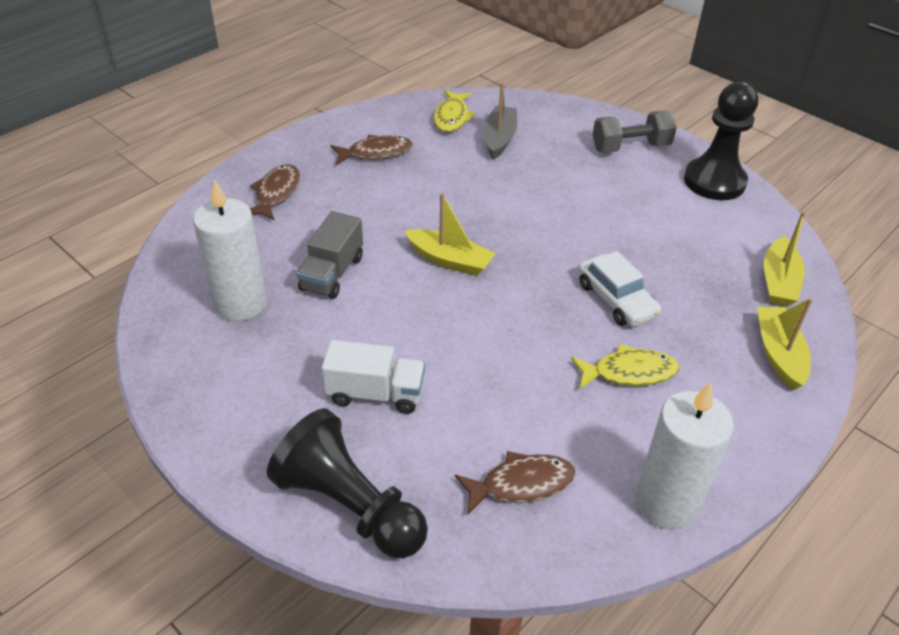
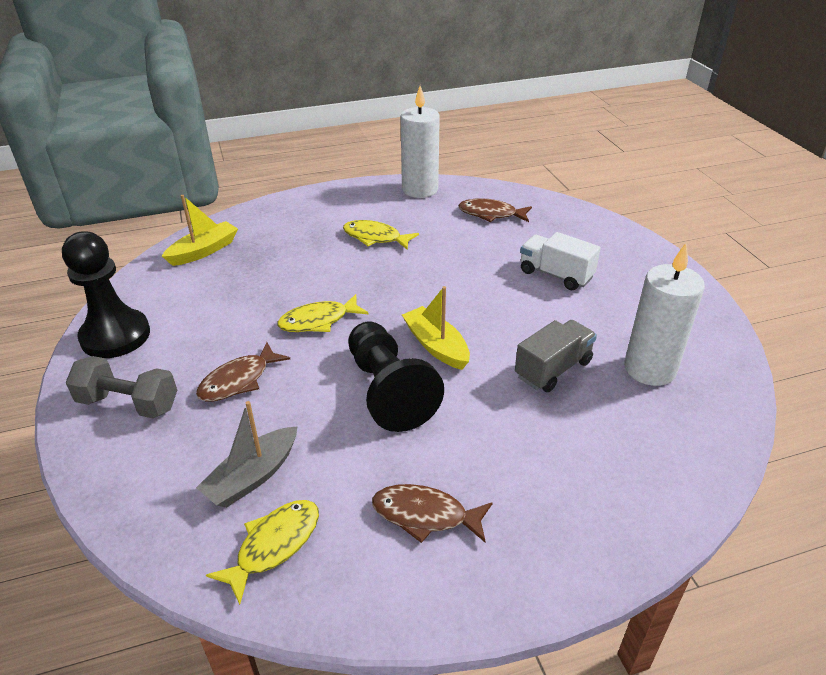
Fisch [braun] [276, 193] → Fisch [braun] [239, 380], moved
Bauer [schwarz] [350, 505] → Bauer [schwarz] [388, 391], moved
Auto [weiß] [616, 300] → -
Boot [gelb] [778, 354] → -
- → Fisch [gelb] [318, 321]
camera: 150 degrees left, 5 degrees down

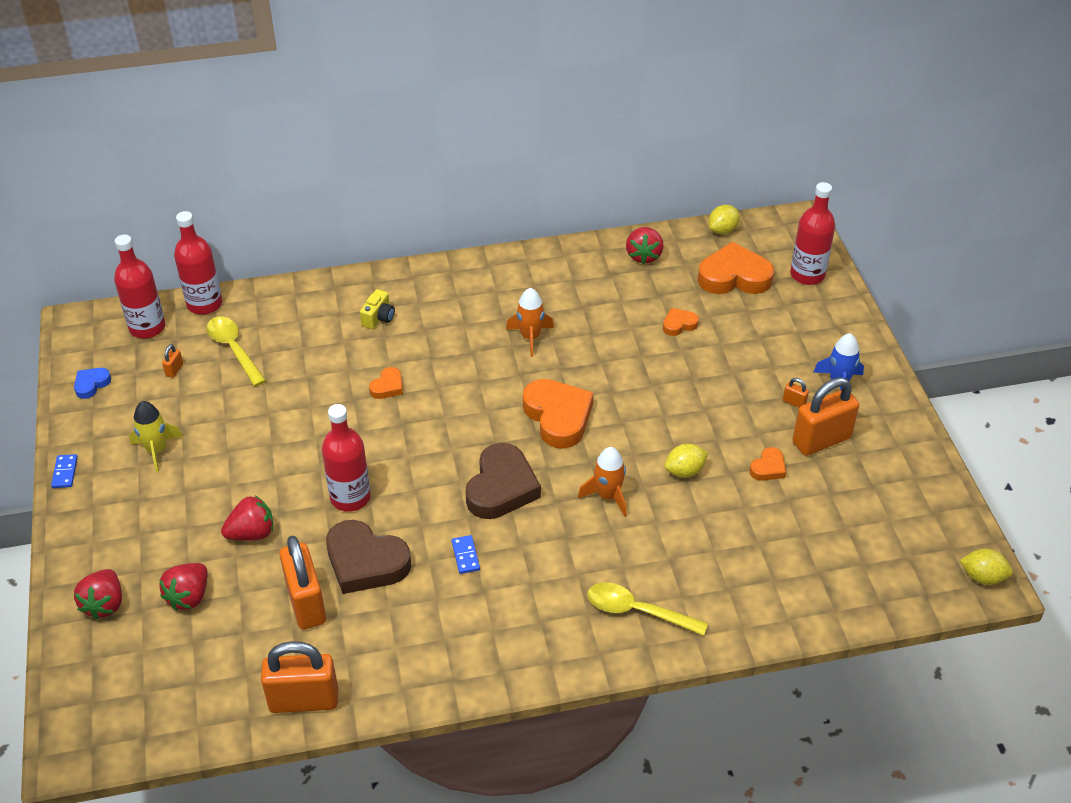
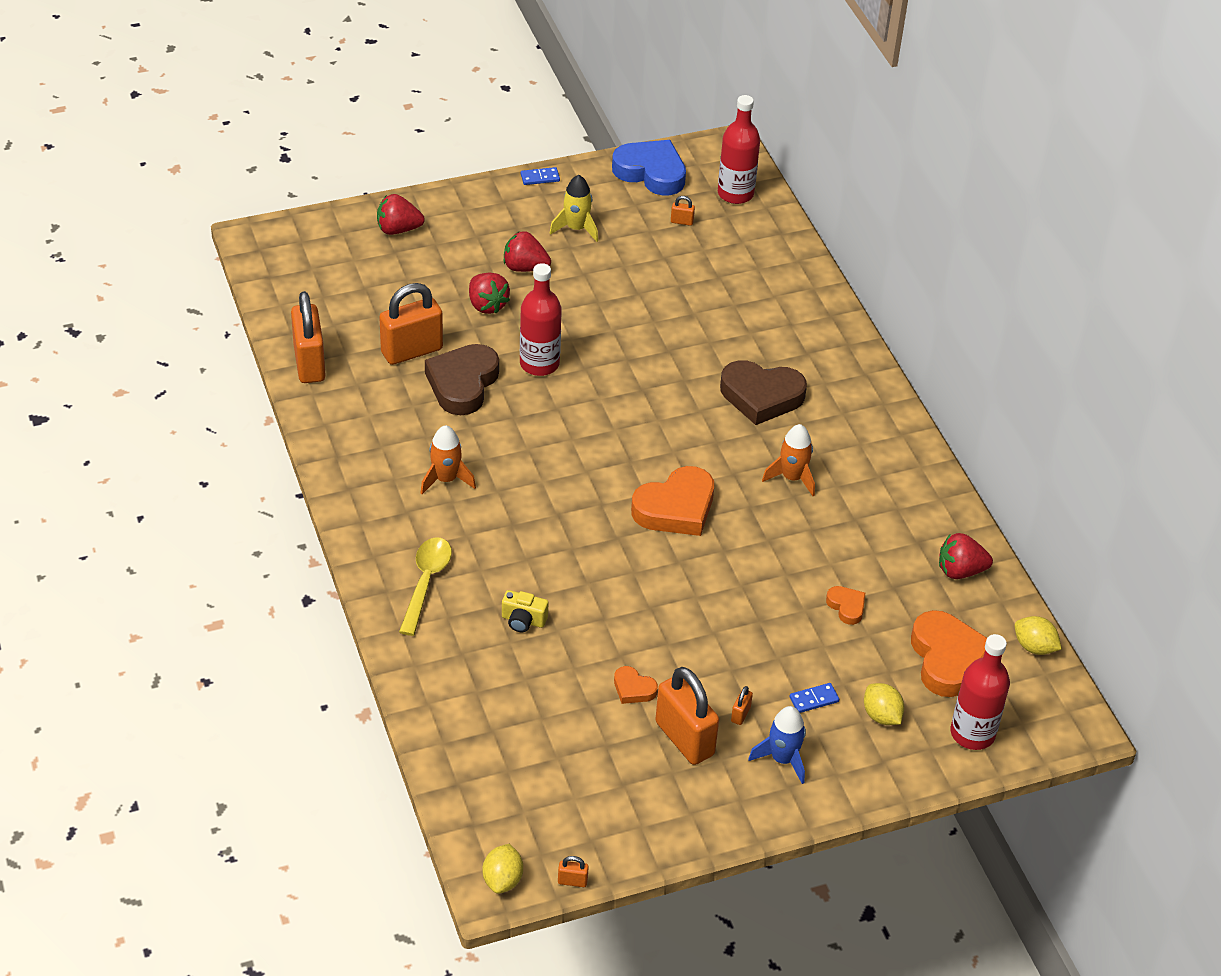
Herz [blau] [91, 384] → Herz [blau] [651, 172], x2.06
Erdbeere [rot] [189, 596] → Erdbeere [rot] [525, 267], moved
Flasche [rot] [204, 304] → -
Löffel [gelb] [234, 349] → -
Kamera [gelb] [378, 318] → Kamera [gelb] [523, 620], moved
Herz [orange] [387, 386] → -
Dominostein [blau] [465, 556] → Dominostein [blau] [814, 699], moved
Herz [braun] [501, 487] → Herz [braun] [761, 396], moved
Rakete [orange] [608, 496] → Rakete [orange] [446, 479], moved
Zitrone [gelb] [684, 471] → Zitrone [gelb] [881, 715], moved
- → Vorhängeschloss [orange] [572, 881]
camera: 80 degrees right, 0 degrees up

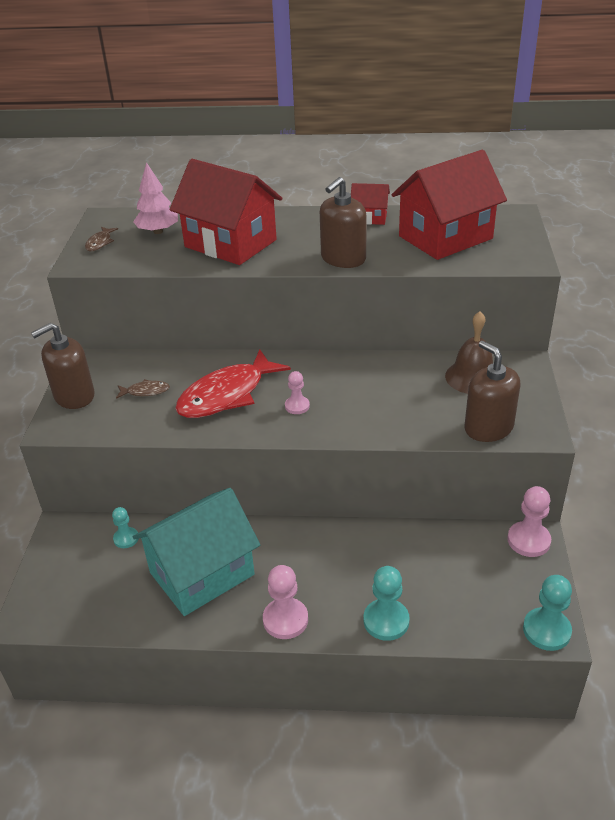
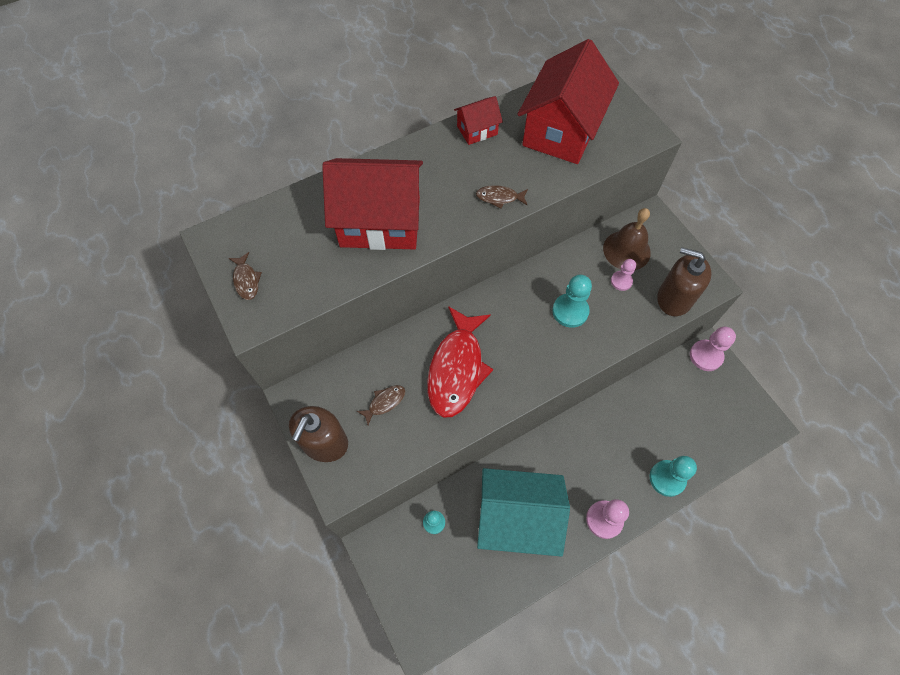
Baum [rosa] [158, 231] → -
Haus [türkis] [202, 573] → Haus [türkis] [517, 518], 75 degrees clockwise
Bauer [rosa] [297, 406] → Bauer [rosa] [621, 281], moved
Seifenspender [braun] [343, 258] → Fisch [braun] [499, 197]
Bauer [türkis] [546, 630] → Bauer [türkis] [570, 311], moved
camera: 35 degrees left, 25 degrees up

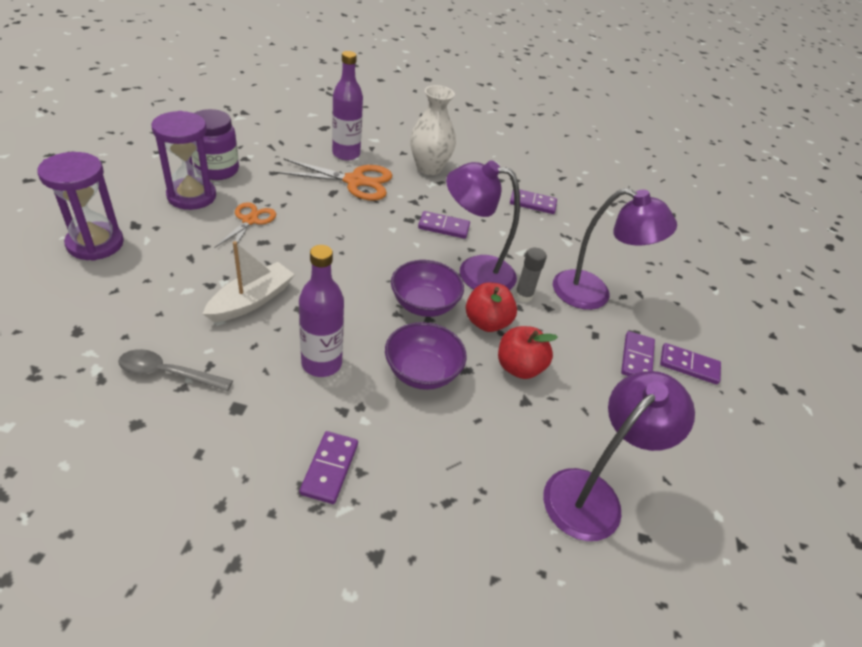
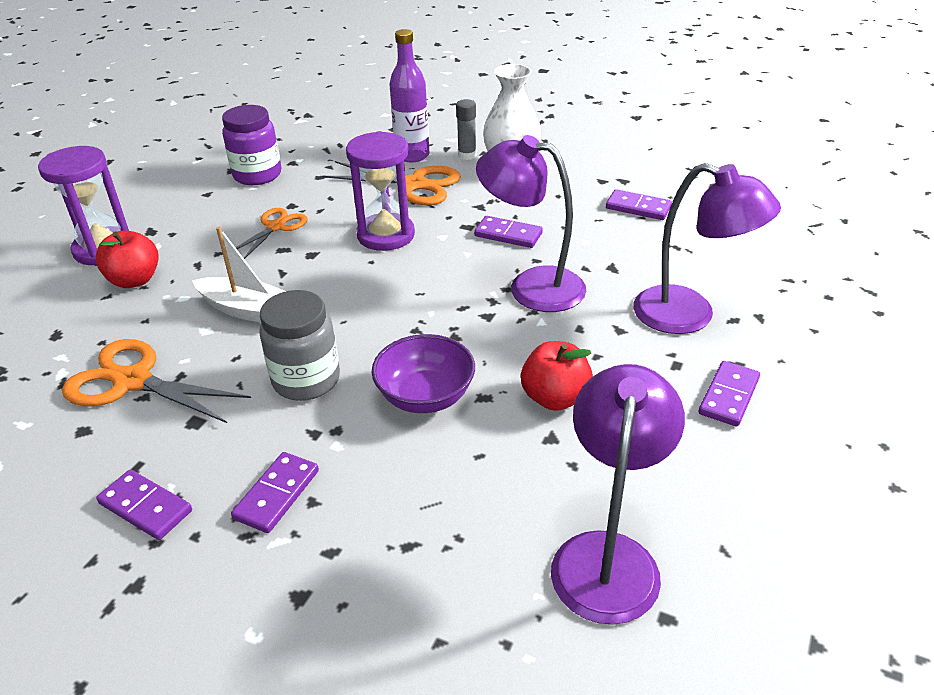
Löffel [grau] [167, 373] → Schere [orange] [132, 381]
Sanduhr [lila] [192, 196] → Sanduhr [lila] [386, 235], moved
Boot [weiß] [251, 301] → Boot [weiß] [249, 310], 60 degrees clockwise
Flasche [lila] [321, 363] → Einmachglas [grau] [306, 380]
Schüssel [lila] [424, 304] → -
Apfel [rot] [487, 322] → Apfel [rot] [135, 280], moved
Klebestift [grau] [523, 296] → Klebestift [grau] [467, 155], moved
Lampe [lila] [592, 493] → Lampe [lila] [608, 556], 45 degrees counterclockwise
Dominostein [lila] [689, 365] → Dominostein [lila] [145, 507], moved
camera: 20 degrees right, 5 degrees down

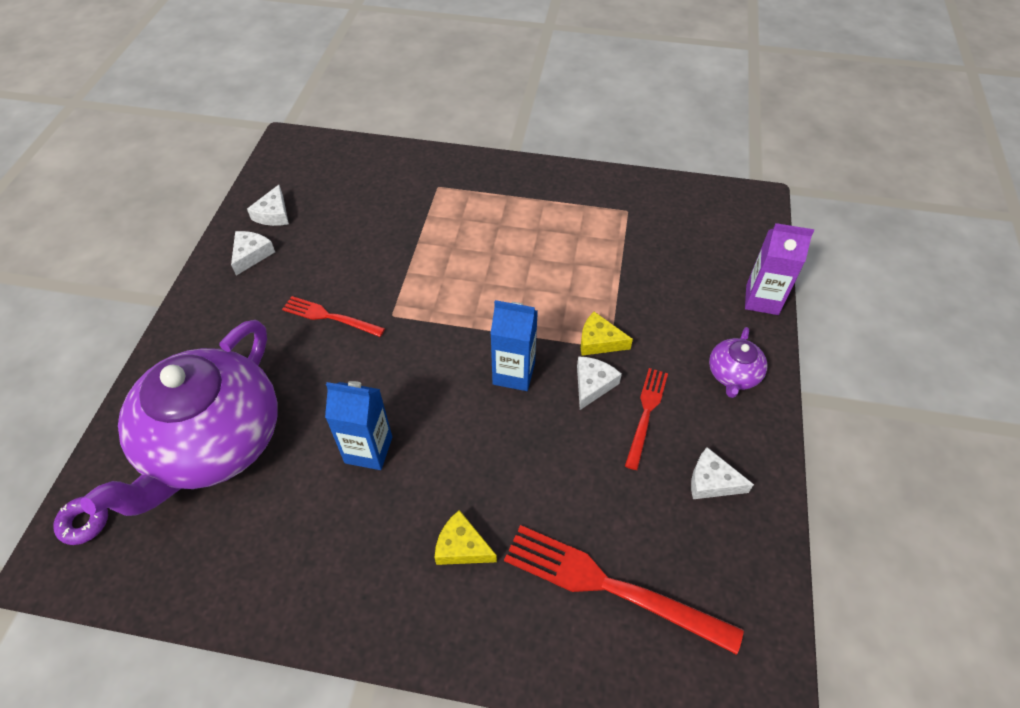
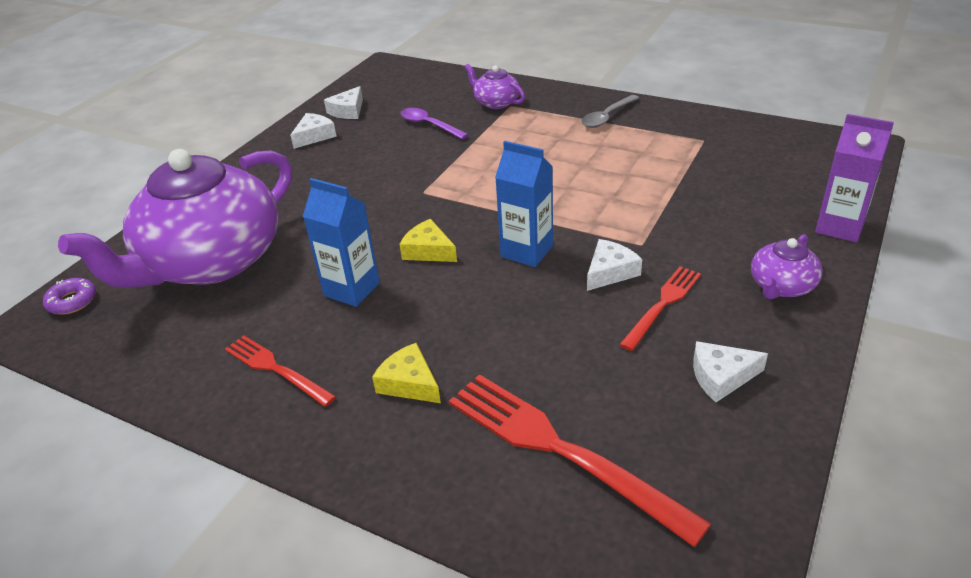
Gabel [rot] [330, 317] → Gabel [rot] [276, 369], moved
Käse [gelb] [599, 341] → Käse [gelb] [428, 251], moved
Käse [weiß] [712, 481] → Käse [weiß] [721, 377], 45 degrees counterclockwise
- → Löffel [lila] [429, 125]
- → Teekanne [lila] [496, 102]
- → Löffel [grau] [607, 117]
camera: 20 degrees right, 15 degrees down

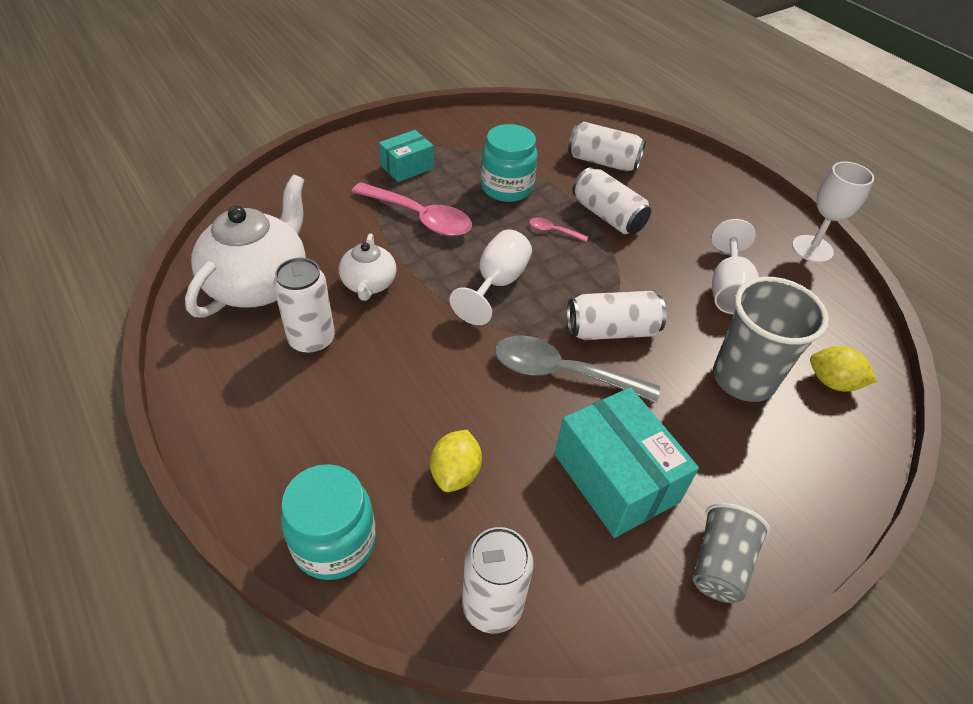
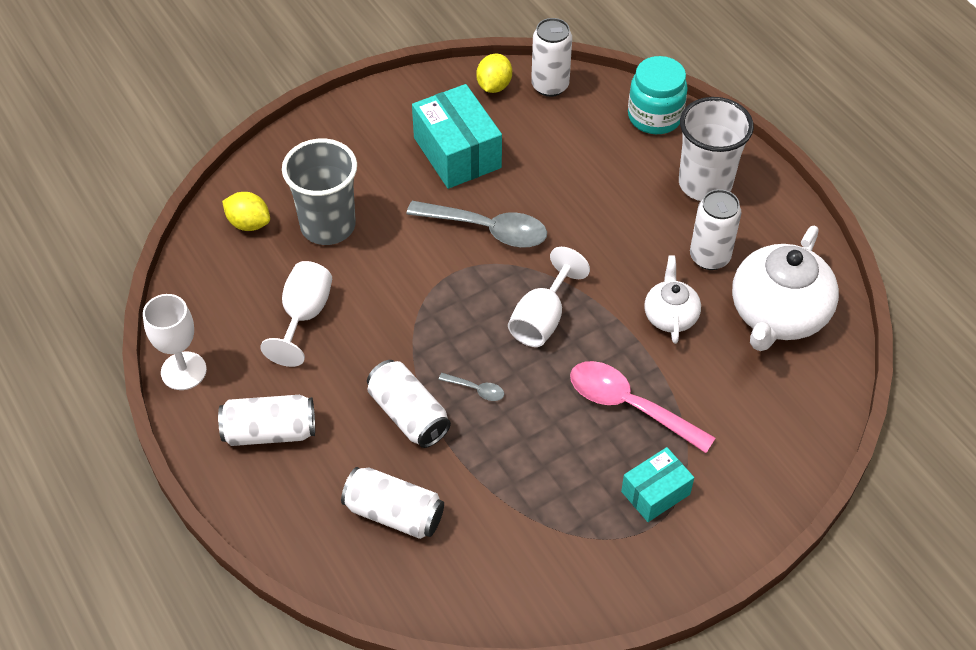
Zitrone [gelb] [455, 473] → Zitrone [gelb] [494, 86], moved
Einmachglas [türkis] [507, 188] → -
Löffel [rosa] [553, 231] → Löffel [grau] [476, 389]
Dose [weiß] [611, 330] → Dose [weiß] [270, 431], moved
Becher [grau] [719, 564] → -
- → Becher [weiß] [705, 183]
camera: 175 degrees left, 5 degrees up

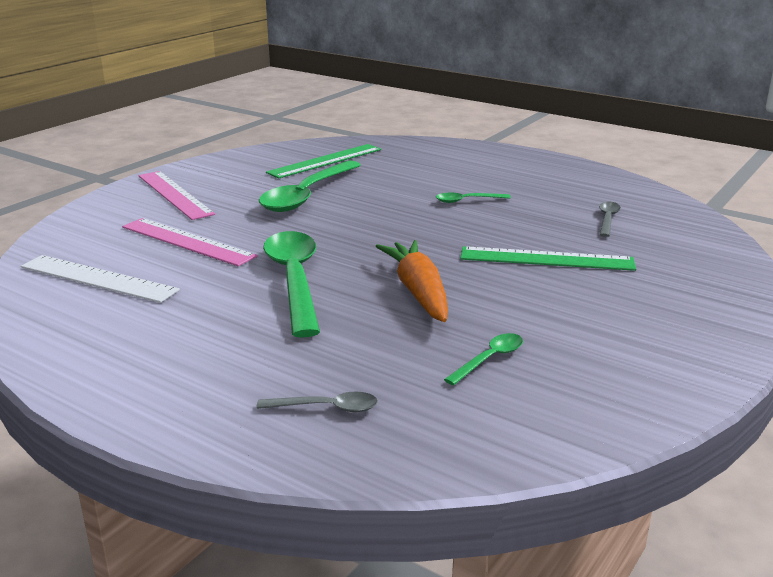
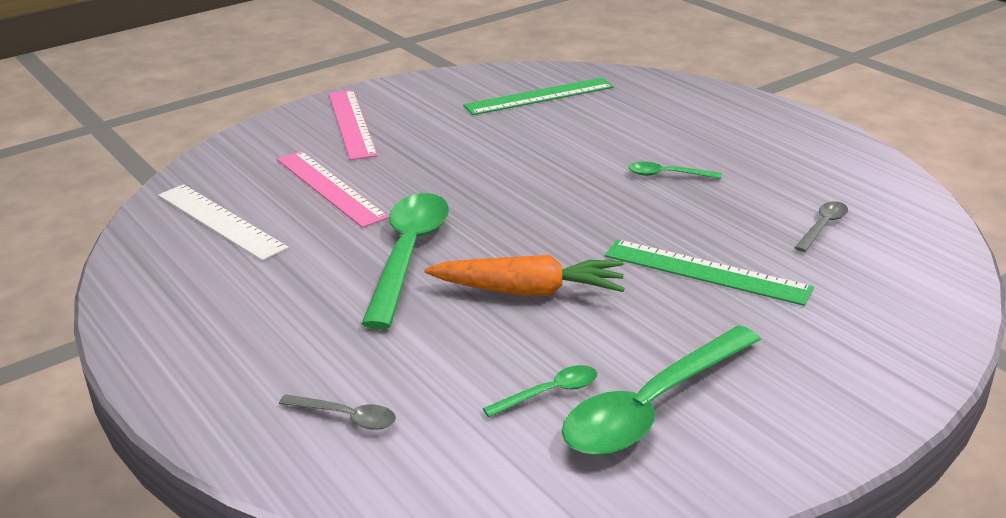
Löffel [grün] [307, 195] → Löffel [grün] [653, 406], moved
Karotte [orange] [418, 291] → Karotte [orange] [529, 291], 90 degrees clockwise
camera: 20 degrees right, 5 degrees up

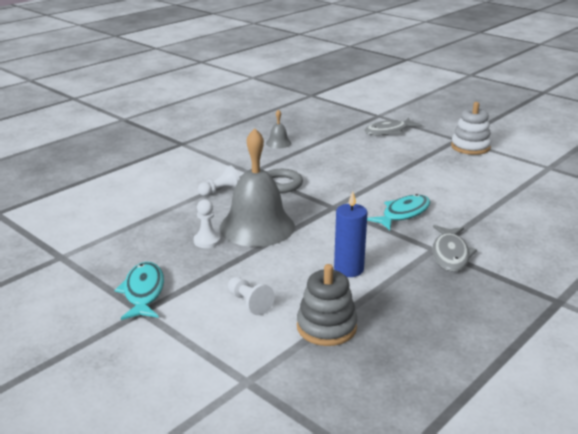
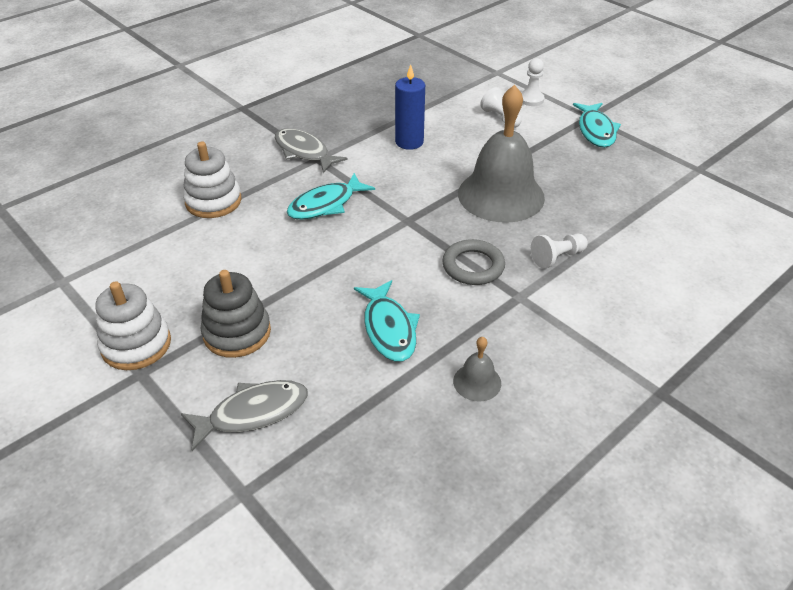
Bauer [weiß] [207, 241] → Bauer [weiß] [531, 99], moved
Stapelspielzeug [grau] [326, 327] → Stapelspielzeug [grau] [237, 333], moved
Fisch [grau] [450, 254] → Fisch [grau] [304, 152], 60 degrees counterclockwise
- → Stapelspielzeug [weiß] [213, 201]
- → Fisch [türkis] [389, 329]
camera: 175 degrees left, 15 degrees up

